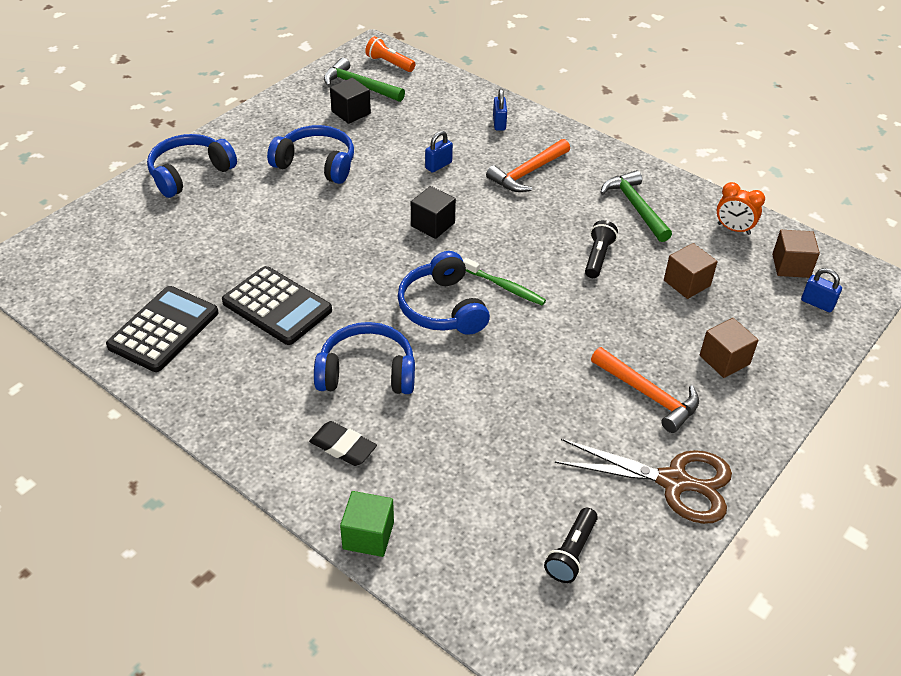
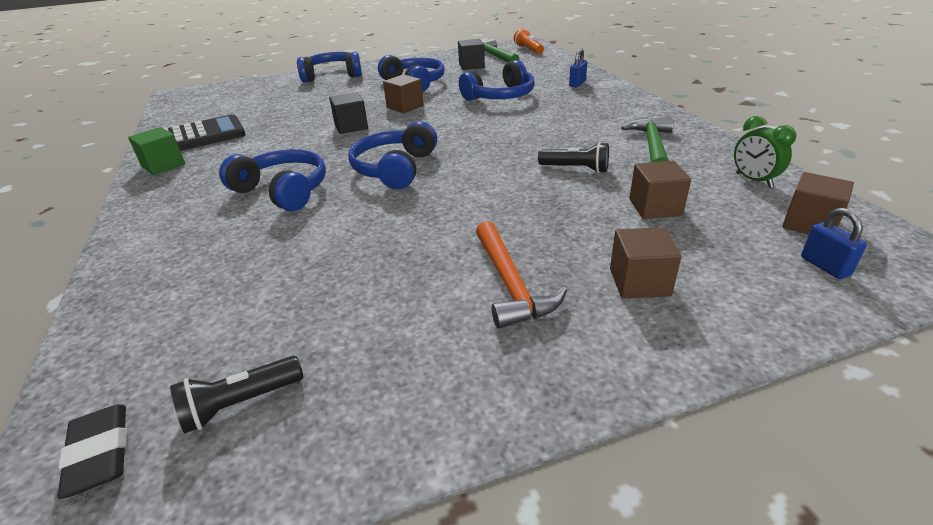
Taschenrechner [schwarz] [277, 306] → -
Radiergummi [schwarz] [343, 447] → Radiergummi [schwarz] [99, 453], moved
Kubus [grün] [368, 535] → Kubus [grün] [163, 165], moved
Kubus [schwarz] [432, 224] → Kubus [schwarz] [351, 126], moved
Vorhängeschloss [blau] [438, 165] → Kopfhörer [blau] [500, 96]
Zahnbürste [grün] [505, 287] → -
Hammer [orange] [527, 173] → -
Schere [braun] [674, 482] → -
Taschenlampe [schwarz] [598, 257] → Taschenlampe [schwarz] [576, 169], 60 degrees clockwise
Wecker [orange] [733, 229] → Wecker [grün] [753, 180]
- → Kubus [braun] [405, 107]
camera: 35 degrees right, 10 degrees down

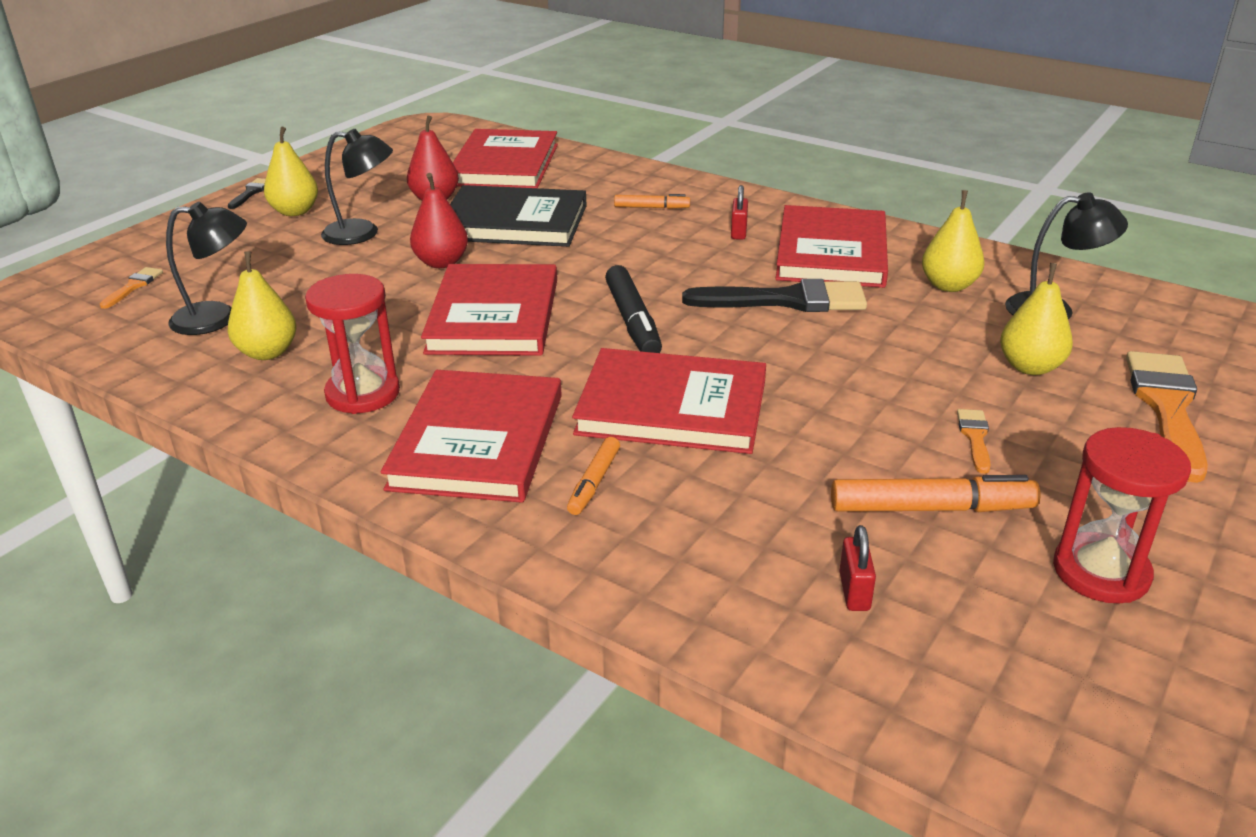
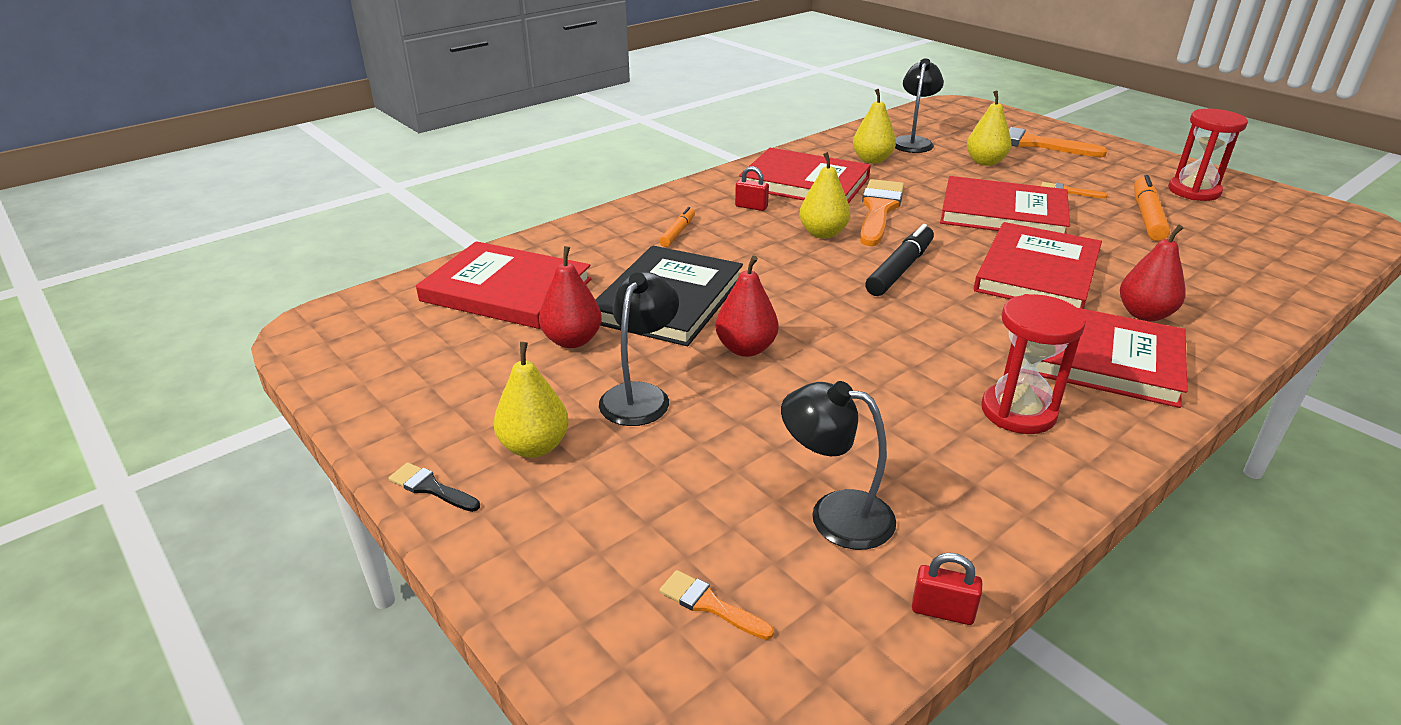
Lampe [schwarz] [217, 318] → Lampe [schwarz] [835, 514], 75 degrees counterclockwise
Birne [gelb] [268, 352] → Birne [gelb] [823, 233], moved
Buch [rot] [493, 316] → Buch [rot] [1003, 213], moved
Filzstift [orange] [594, 482] → Birne [rot] [1144, 314]
Filzstift [schwarz] [633, 321] → Filzstift [schwarz] [900, 269], 60 degrees counterclockwise
Pinsel [schwarz] [786, 300] → Pinsel [orange] [879, 210]
Vorhängeschloss [rot] [854, 591] → Vorhängeschloss [rot] [942, 611], moved
camera: 75 degrees left, 0 degrees up

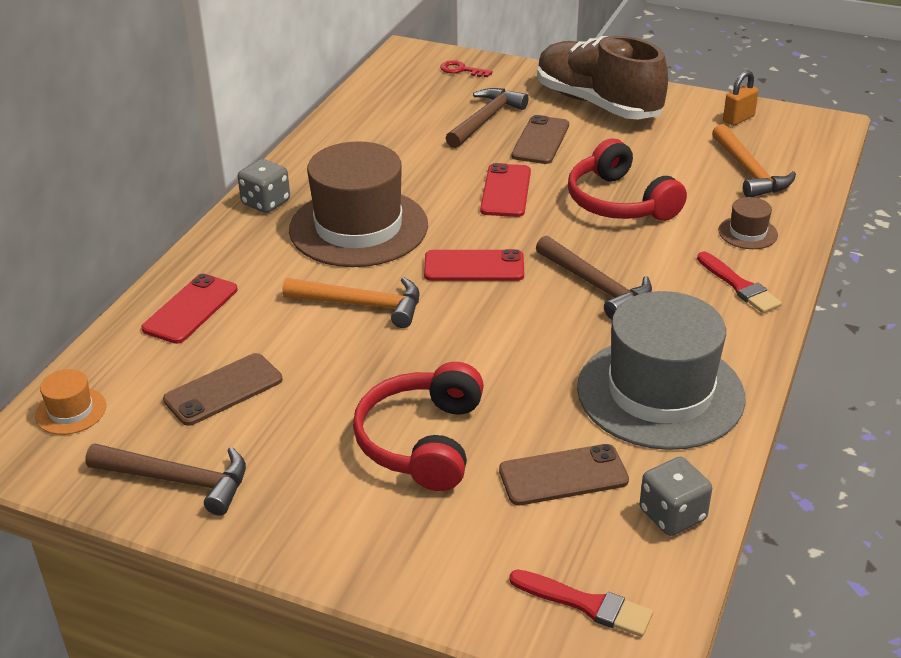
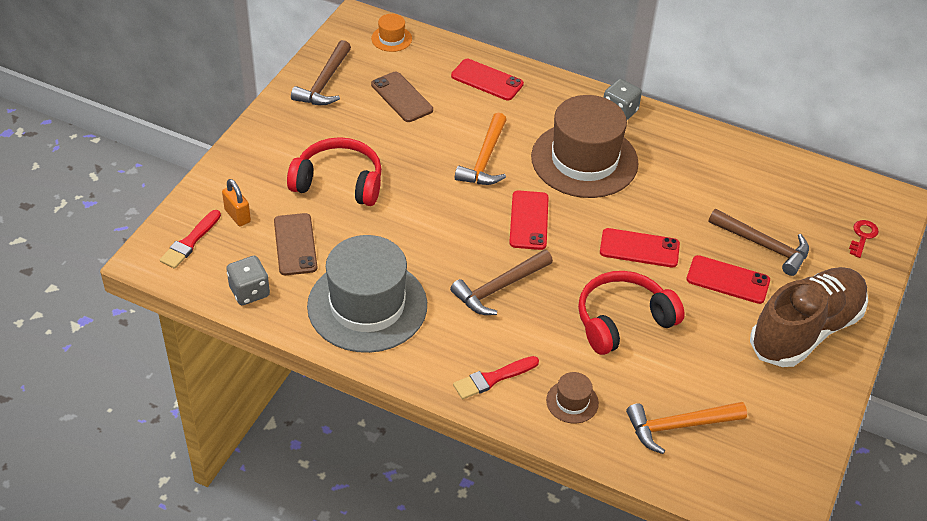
Handy [braun] [540, 140] → Handy [rot] [728, 280]
Vorhängeschloss [orange] [738, 119] → Vorhängeschloss [orange] [237, 216], moved
camera: 90 degrees right, 10 degrees up

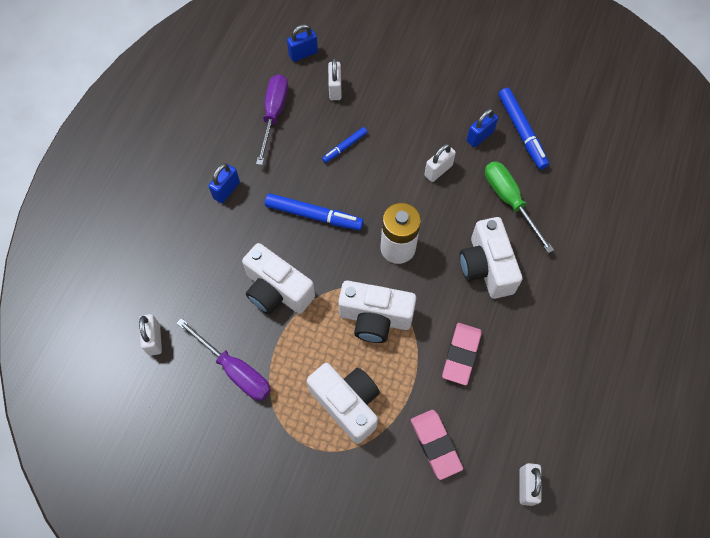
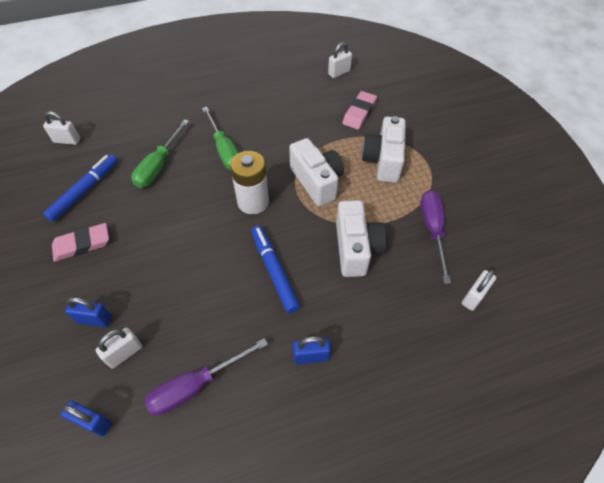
Filzstift [blau] [344, 147] → -
Vorhängeschloss [weiß] [438, 170] → Vorhängeschloss [weiß] [67, 140], moved
Radiergummi [rosa] [461, 354] → Radiergummi [rosa] [82, 244], moved
Kamera [weiß] [486, 267] → Schraubenzieher [grün] [224, 150]
Vorhängeschloss [blau] [480, 136] → Vorhängeschloss [blau] [95, 319], moved
camera: 130 degrees left, 10 degrees down

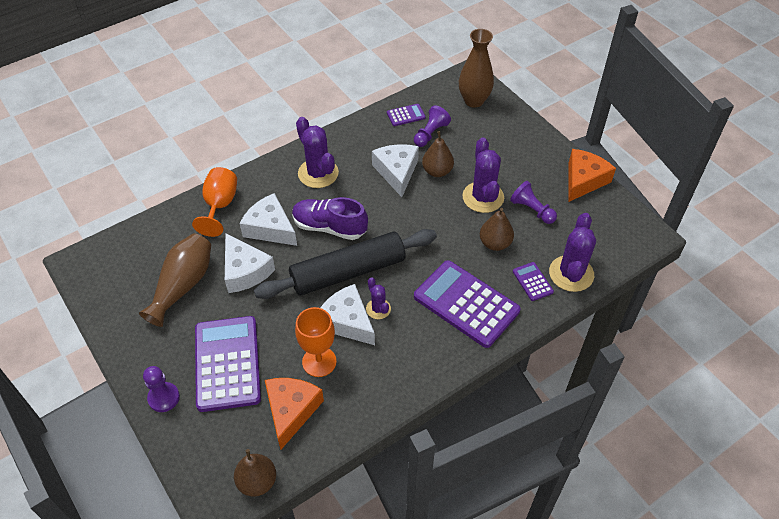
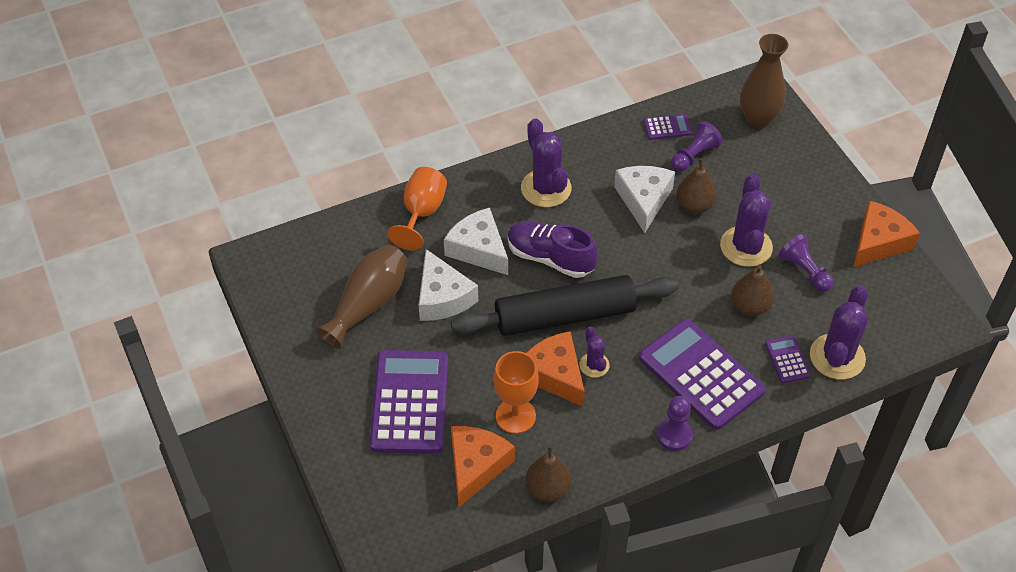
Bauer [lila] [164, 398] → Bauer [lila] [674, 435], moved
Birne [braun] [257, 482] → Birne [braun] [548, 489], moved
Käse [weiß] [347, 321] → Käse [orange] [554, 374]
camera: 10 degrees right, 0 degrees up

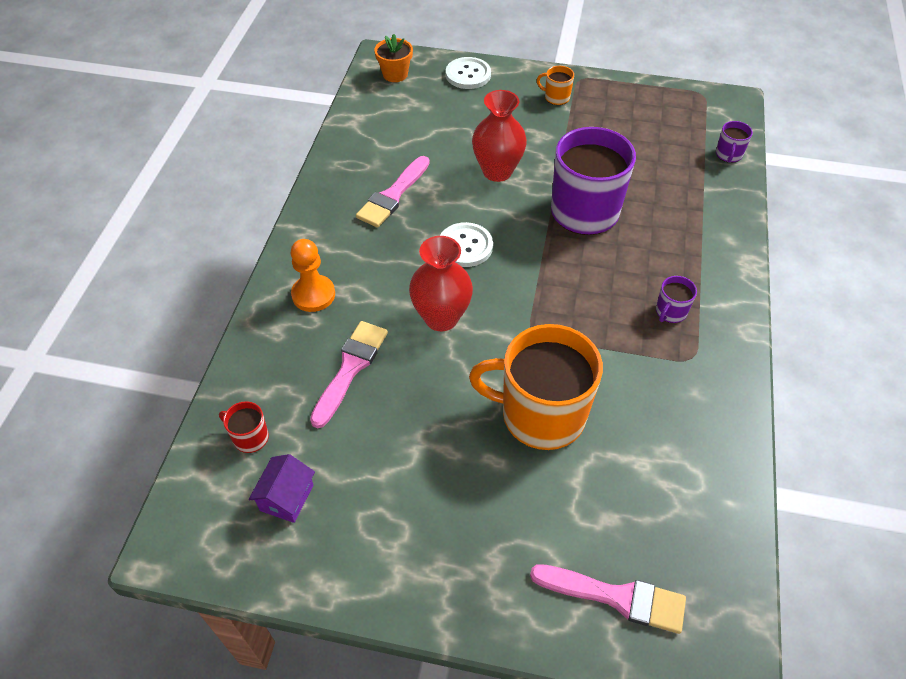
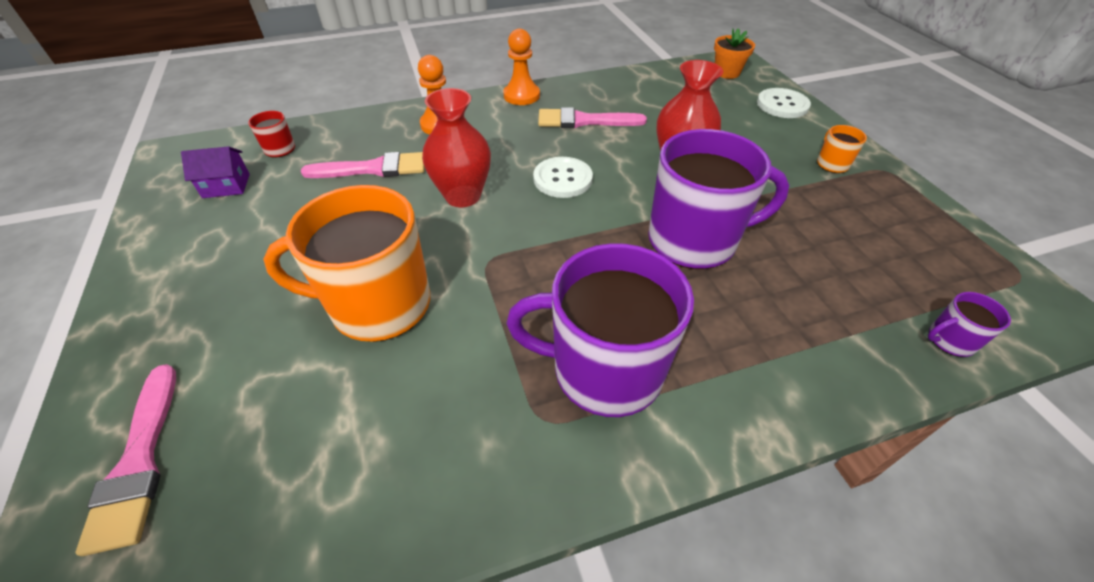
Tasse [orange] [541, 415] → Tasse [orange] [378, 305], 75 degrees counterclockwise
Tasse [lila] [670, 312] → Tasse [lila] [604, 370], x2.40
- → Bauer [orange] [521, 96]
camera: 60 degrees right, 5 degrees down

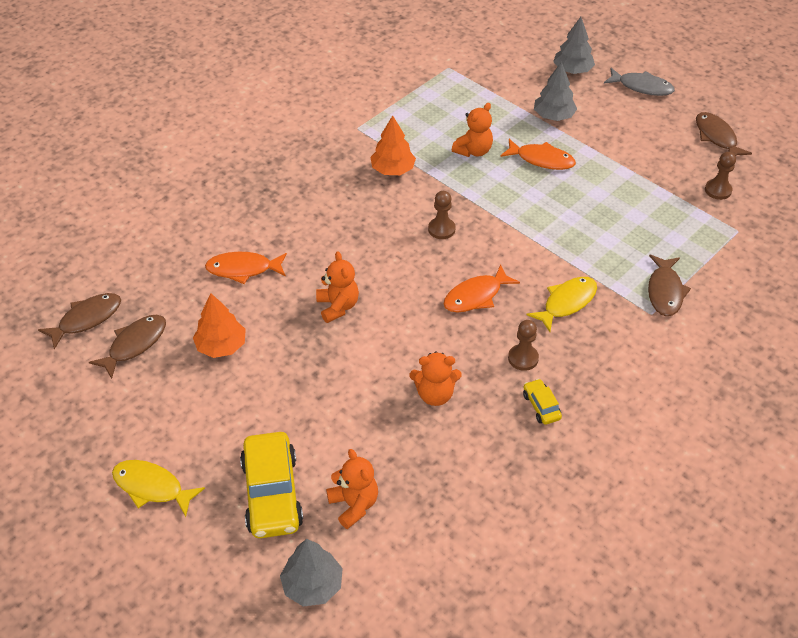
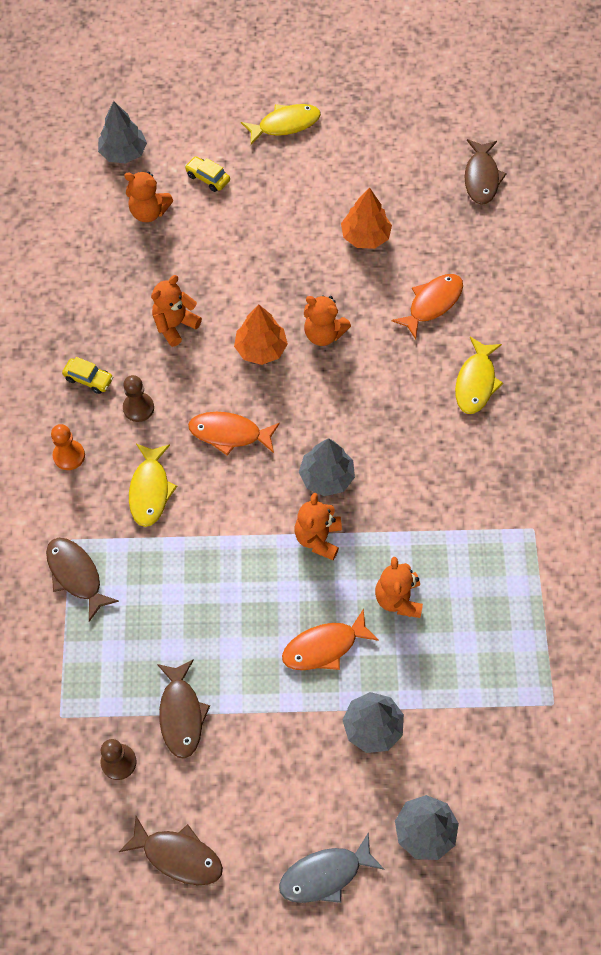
Fisch [braun] [135, 344] → Fisch [braun] [181, 714], moved
Auto [gelb] [272, 494] → Auto [gelb] [208, 178], x0.47
Baum [orange] [392, 170] → Baum [orange] [261, 348], moved
Bauer [braun] [441, 229] → Baum [grau] [327, 477]
Fisch [orange] [476, 296] → Fisch [orange] [229, 434], 90 degrees counterclockwise
- → Bauer [orange] [69, 456]
- → Teddybär [orange] [318, 538]
- → Fisch [gelb] [476, 382]
camera: 135 degrees right, 15 degrees up

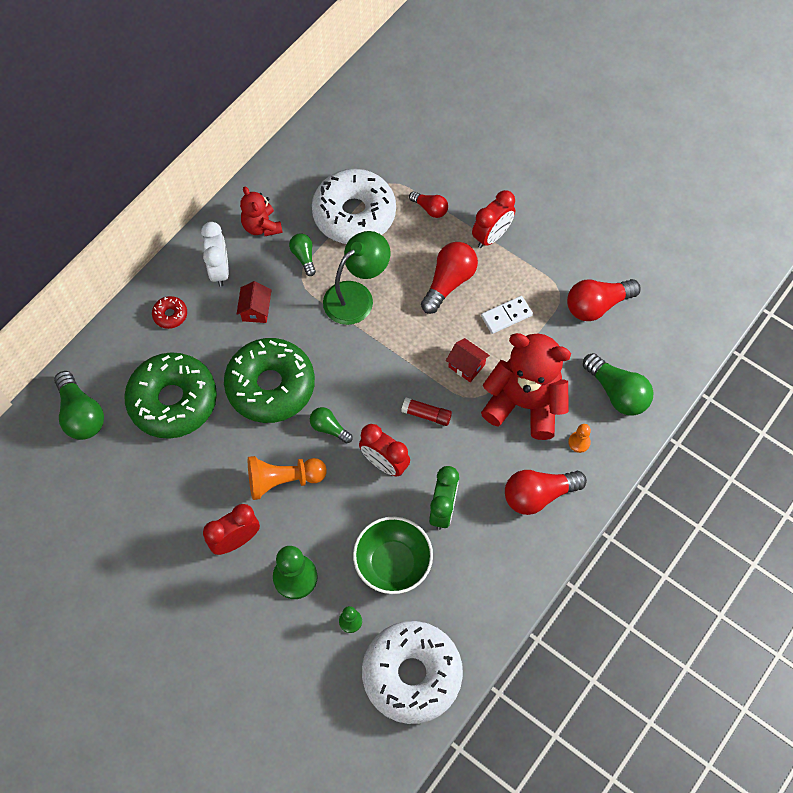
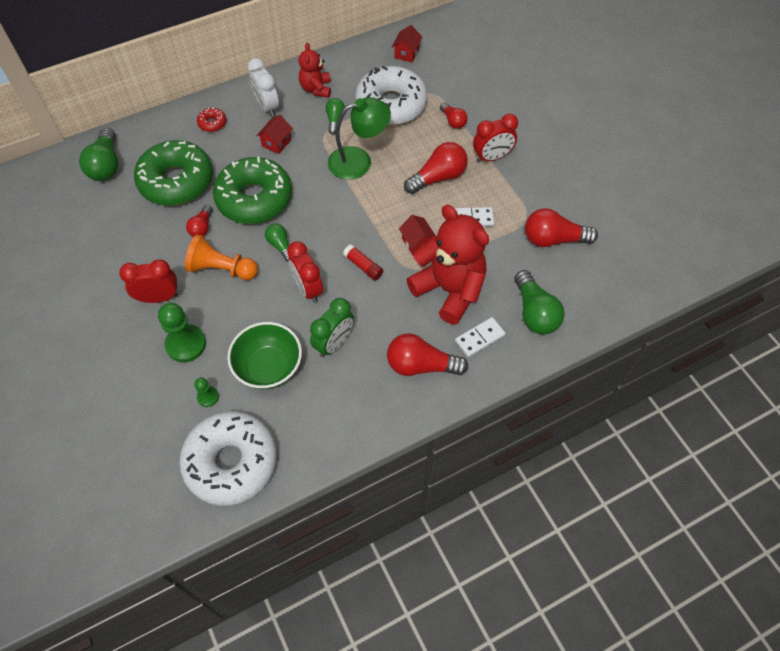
Wecker [weiß] [220, 270] → Wecker [weiß] [267, 107], 135 degrees clockwise
Bauer [orange] [579, 442] → Dominostein [weiß] [479, 338]
- → Glühbirne [rot] [202, 227]
- → Haus [rot] [406, 53]
camera: 25 degrees right, 5 degrees down

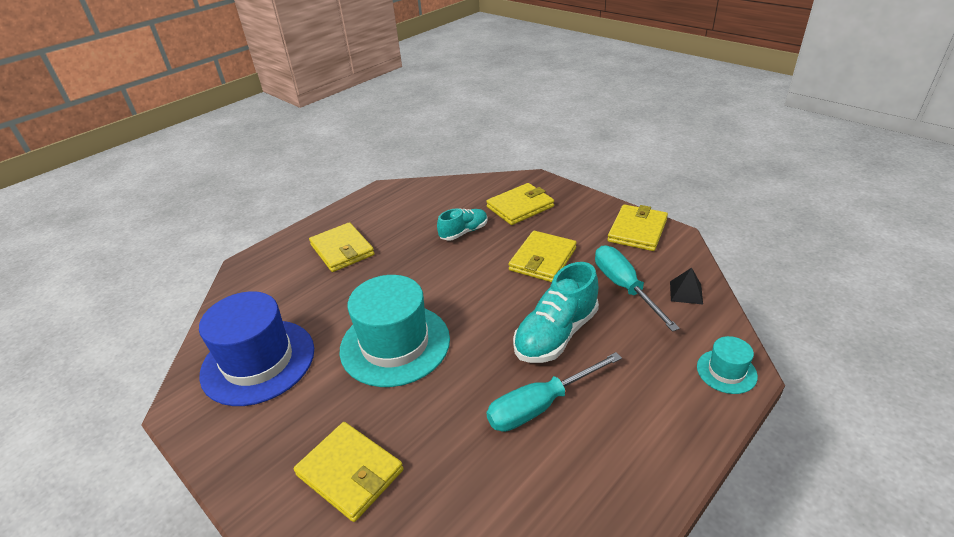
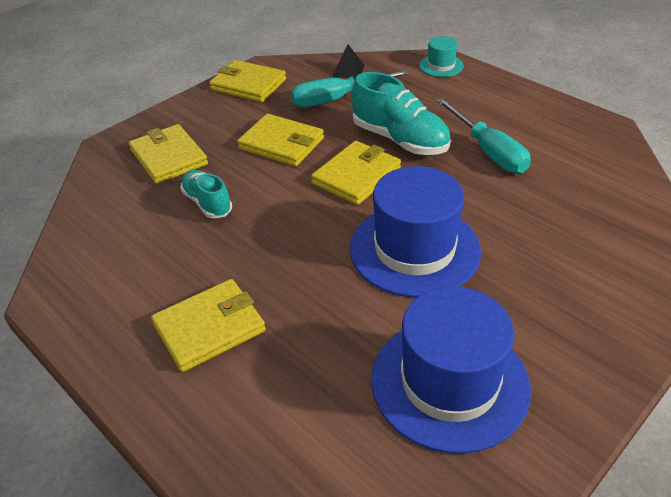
Geldbörse [gelb] [350, 473] → Geldbörse [gelb] [356, 176], moved
Hut [türkis] [395, 344] → Hut [blau] [414, 249]
camera: 90 degrees left, 5 degrees up

